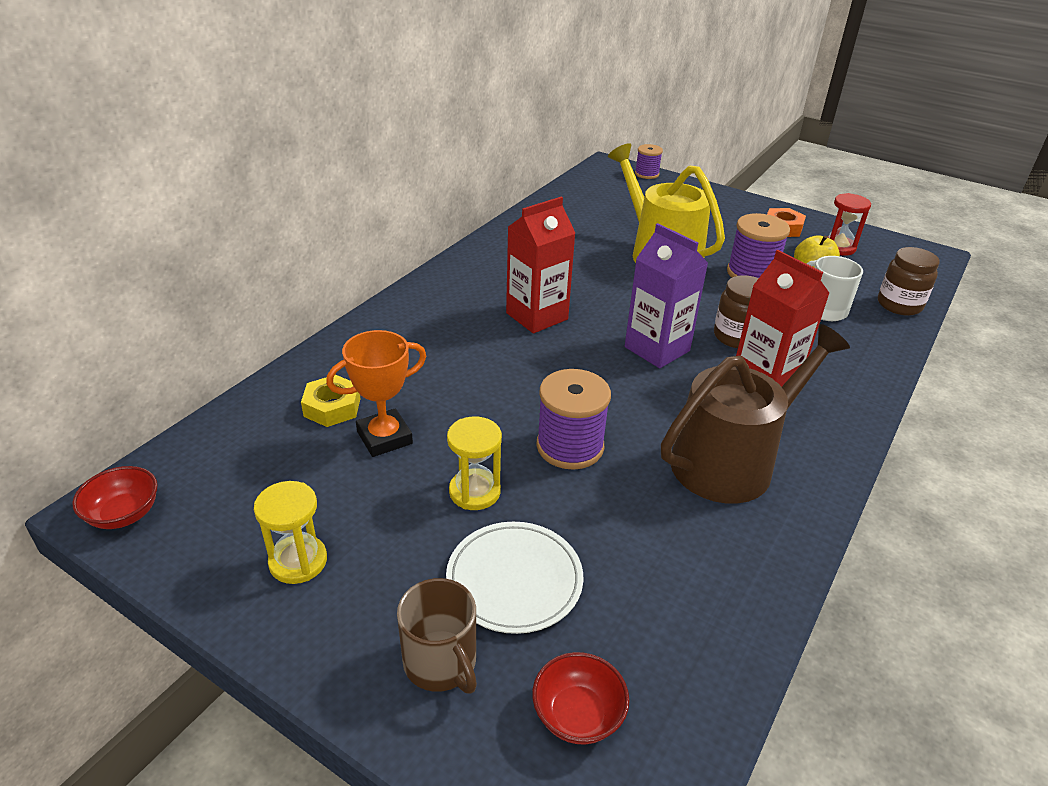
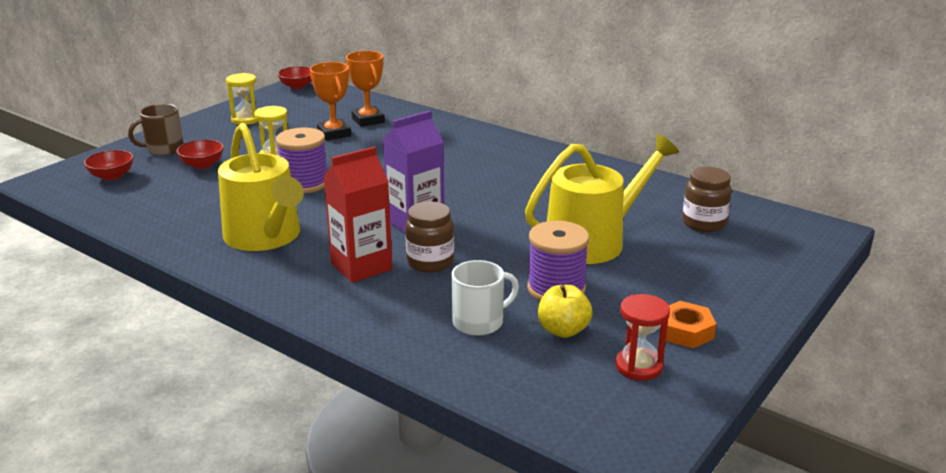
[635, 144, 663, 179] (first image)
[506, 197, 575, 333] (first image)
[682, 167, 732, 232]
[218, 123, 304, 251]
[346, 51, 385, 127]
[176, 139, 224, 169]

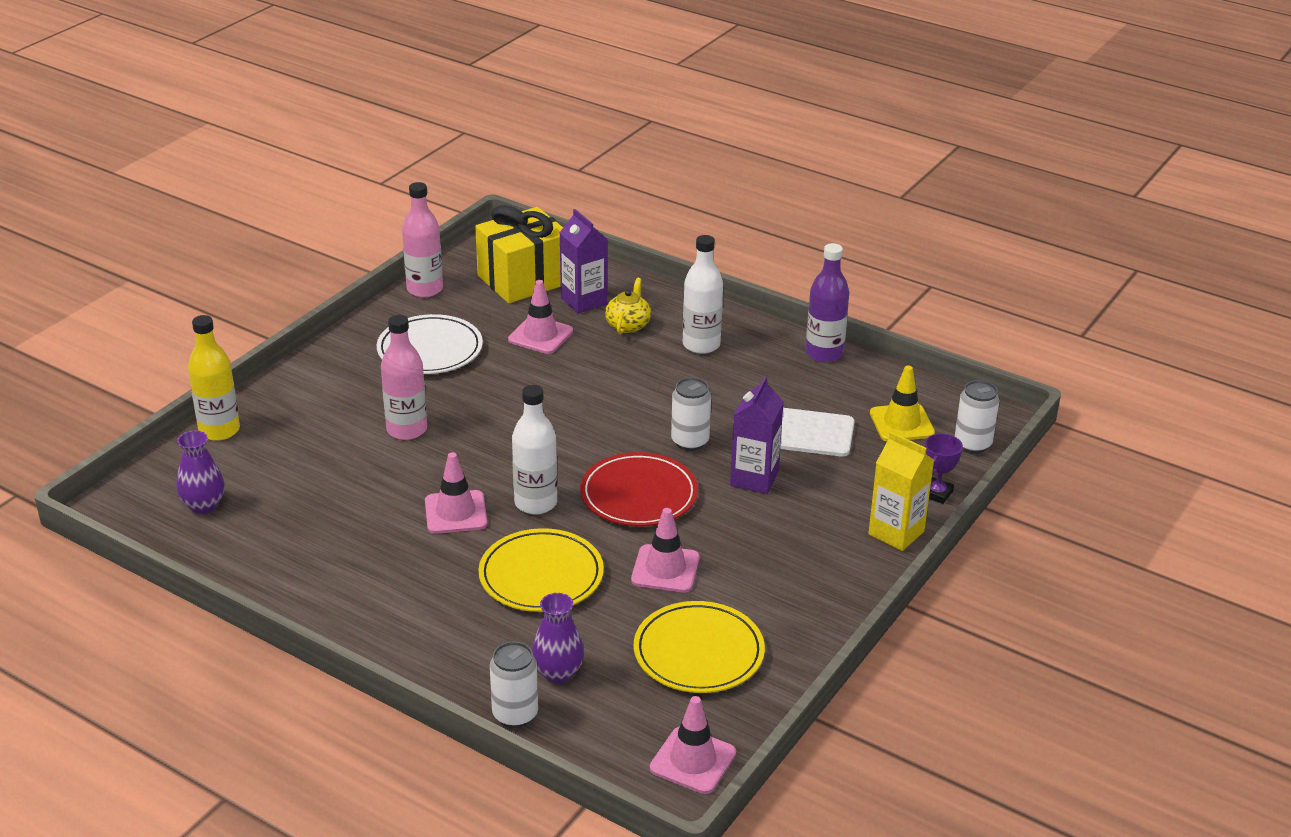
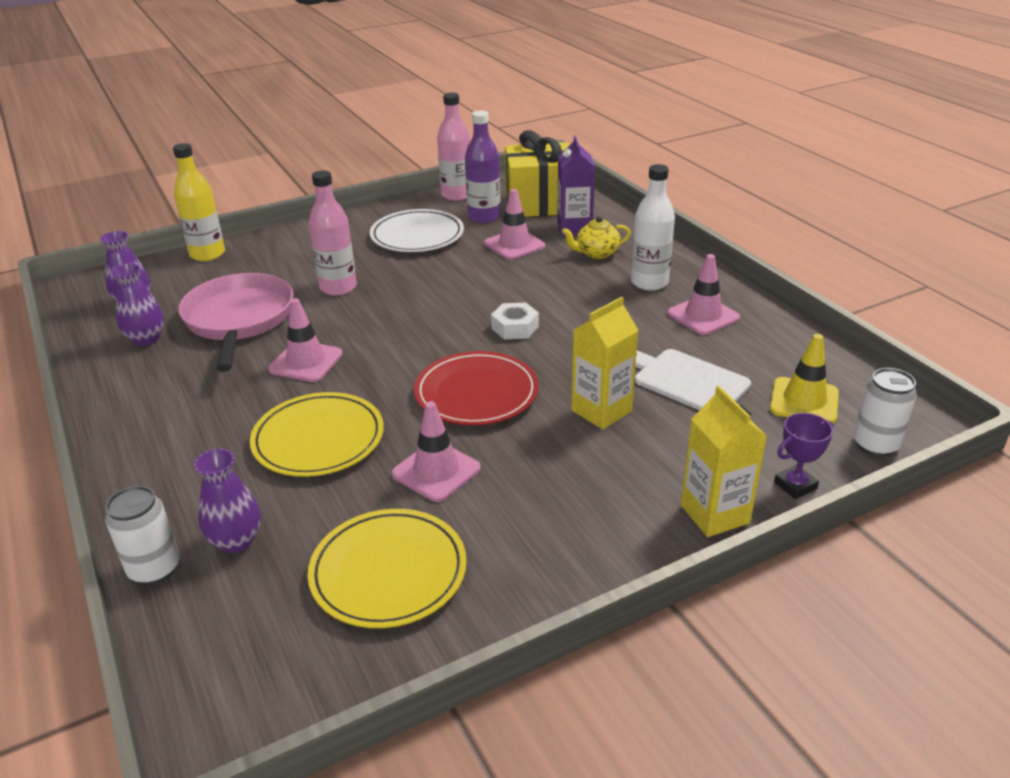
[465, 110, 501, 223]
[562, 216, 631, 259]
[671, 377, 711, 451] (first image)
[571, 297, 639, 429]
[512, 385, 557, 514] (first image)
[668, 254, 740, 335]
[111, 263, 164, 346]
[178, 273, 294, 372]
[491, 303, 539, 339]

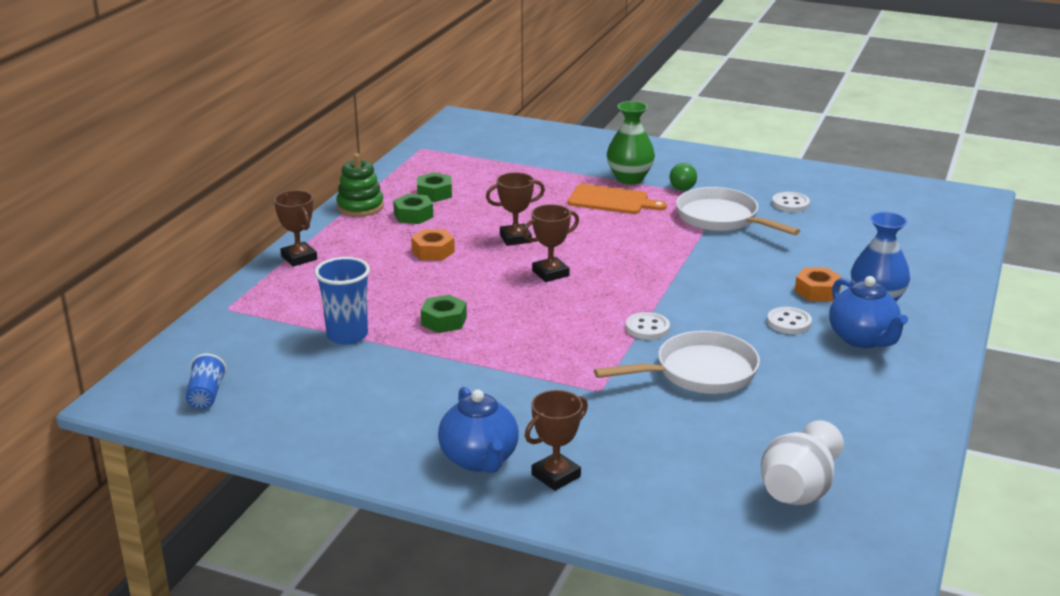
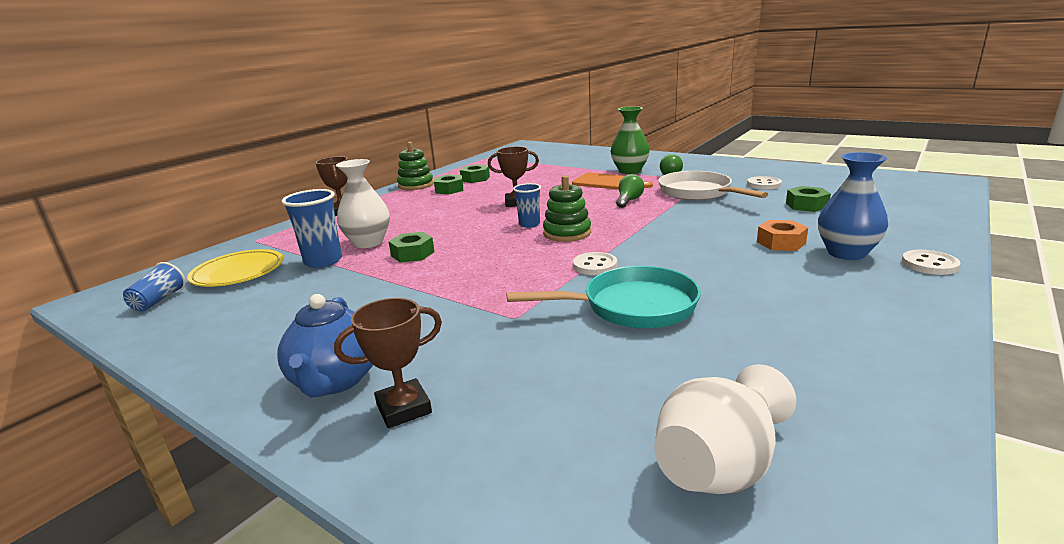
[513, 183, 541, 228]
[411, 229, 455, 261] (first image)
[829, 276, 908, 348] (first image)
[902, 250, 960, 275]
[507, 266, 701, 329]
[336, 159, 390, 248]
[616, 174, 644, 208]
[543, 175, 591, 242]
[786, 186, 831, 212]
[187, 249, 283, 287]

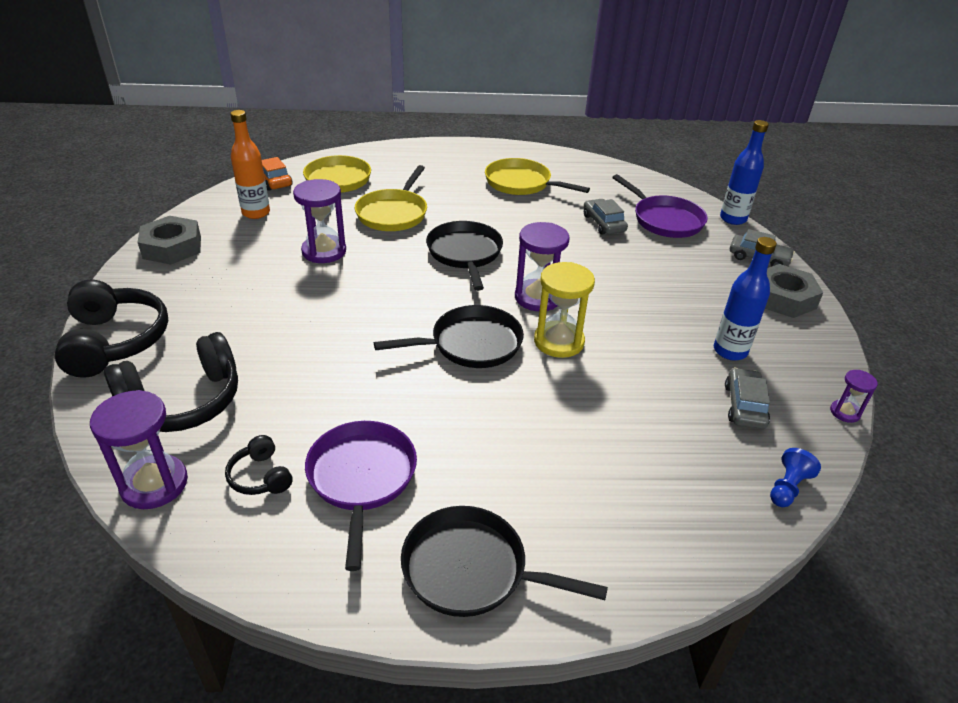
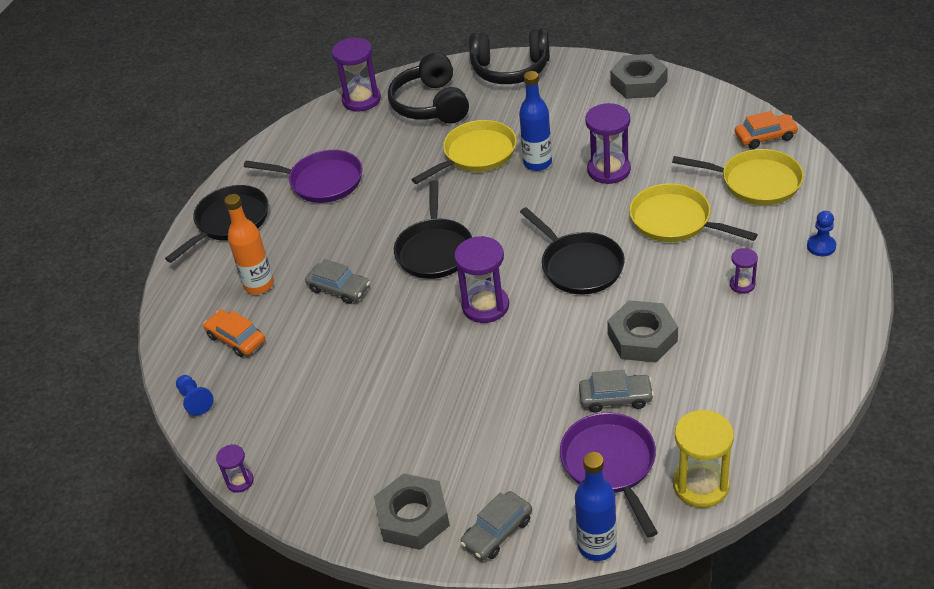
[224, 194, 274, 294]
[411, 120, 517, 184]
[560, 412, 658, 537]
[520, 207, 625, 295]
[519, 71, 552, 171]
[673, 410, 734, 508]
[305, 259, 370, 304]
[225, 435, 293, 495] (first image)
[807, 211, 836, 256]
[730, 248, 758, 294]
[607, 300, 678, 363]
[203, 310, 265, 357]

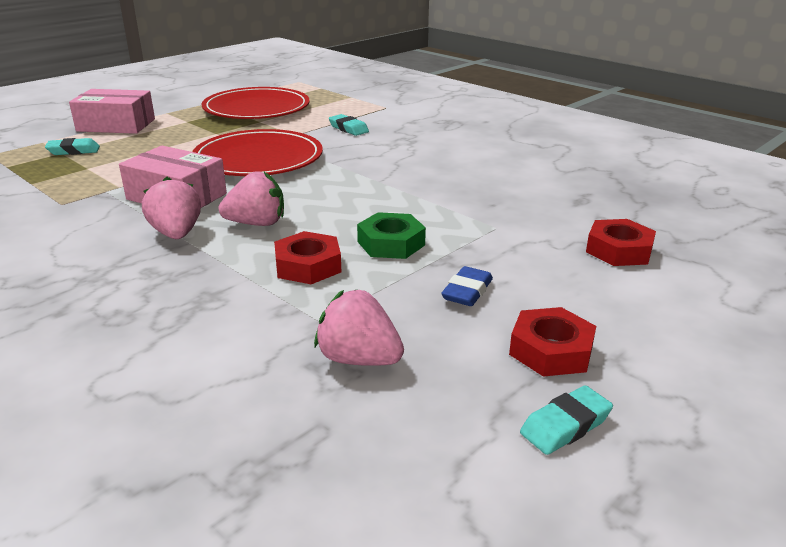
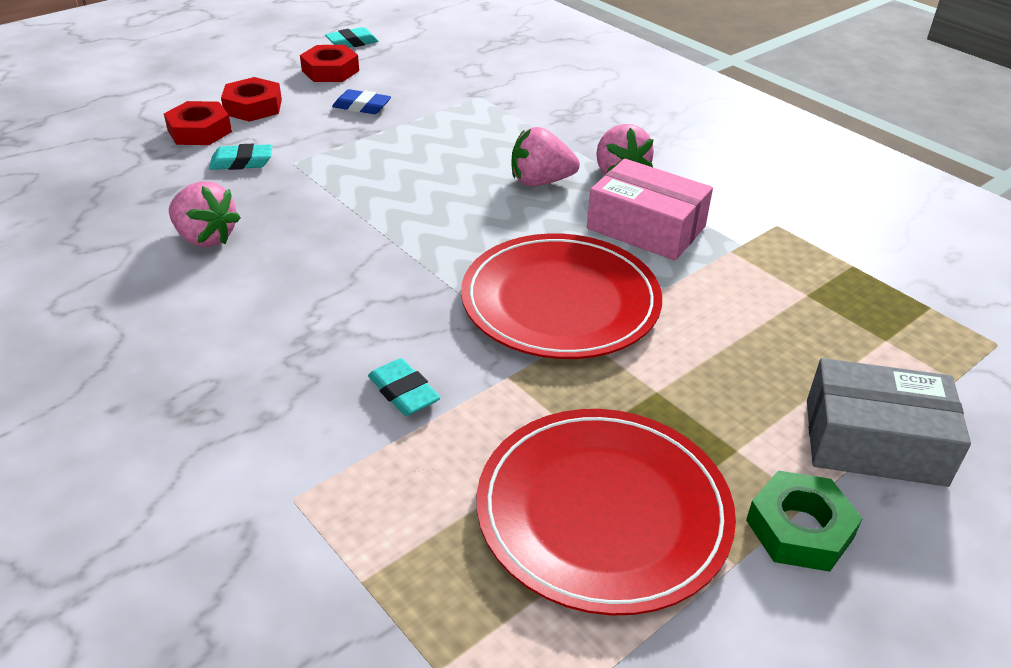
[807, 358, 971, 487]
[209, 144, 272, 170]
[746, 470, 863, 572]
[221, 77, 282, 122]
[332, 89, 391, 114]
[169, 181, 241, 247]

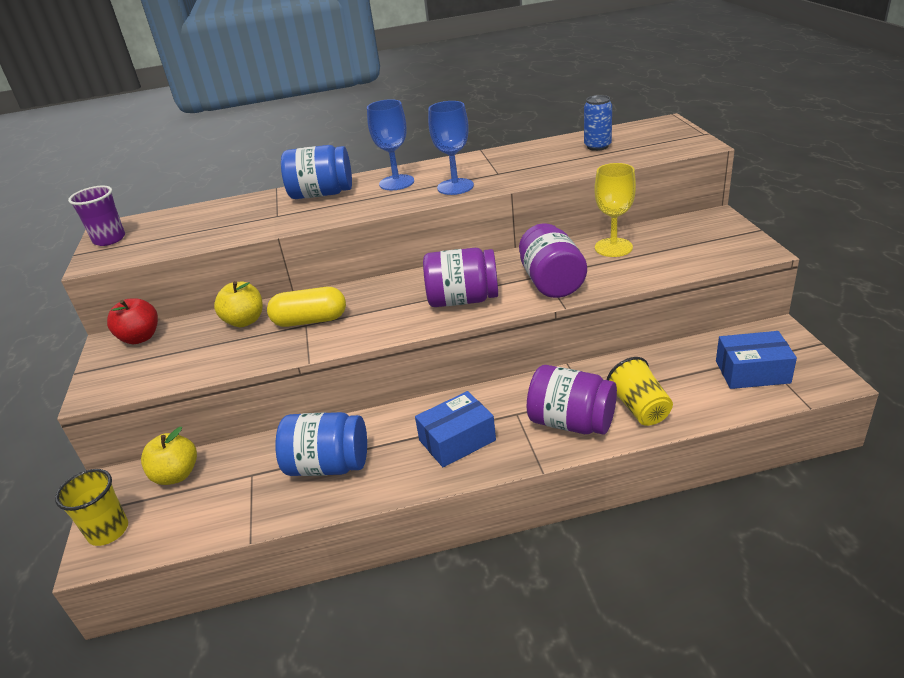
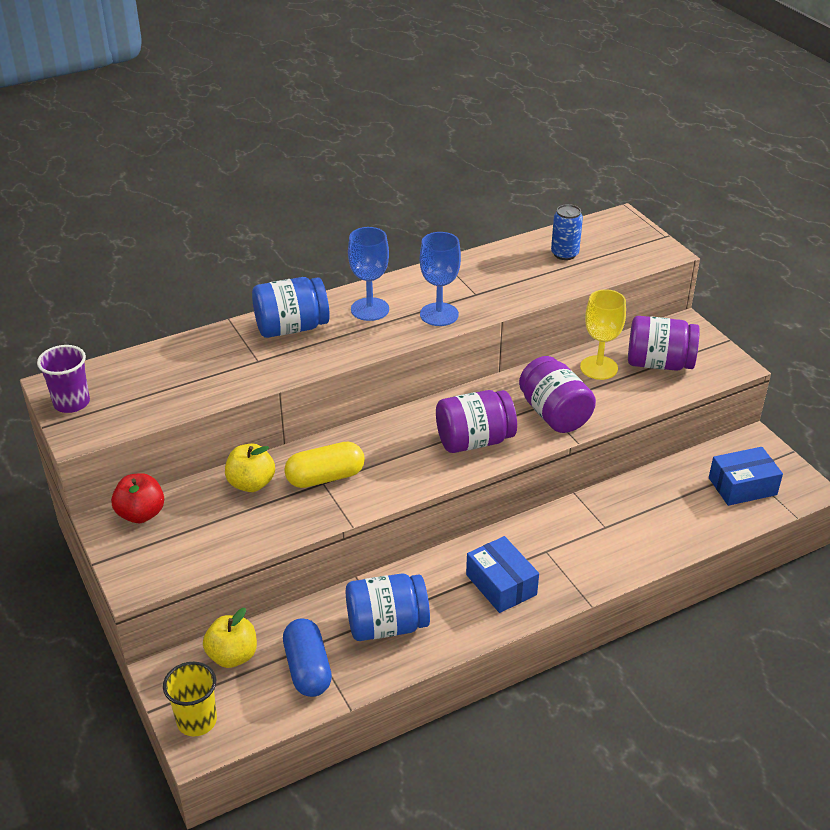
[606, 357, 673, 426] (first image)
[628, 316, 700, 371]
[466, 536, 539, 613]
[283, 618, 332, 697]

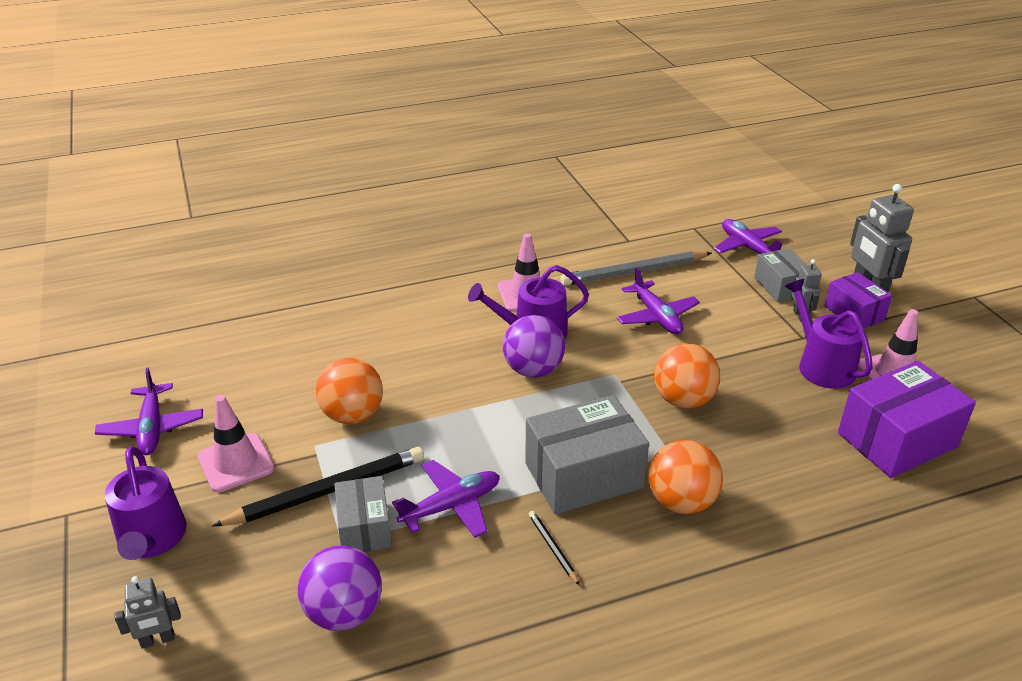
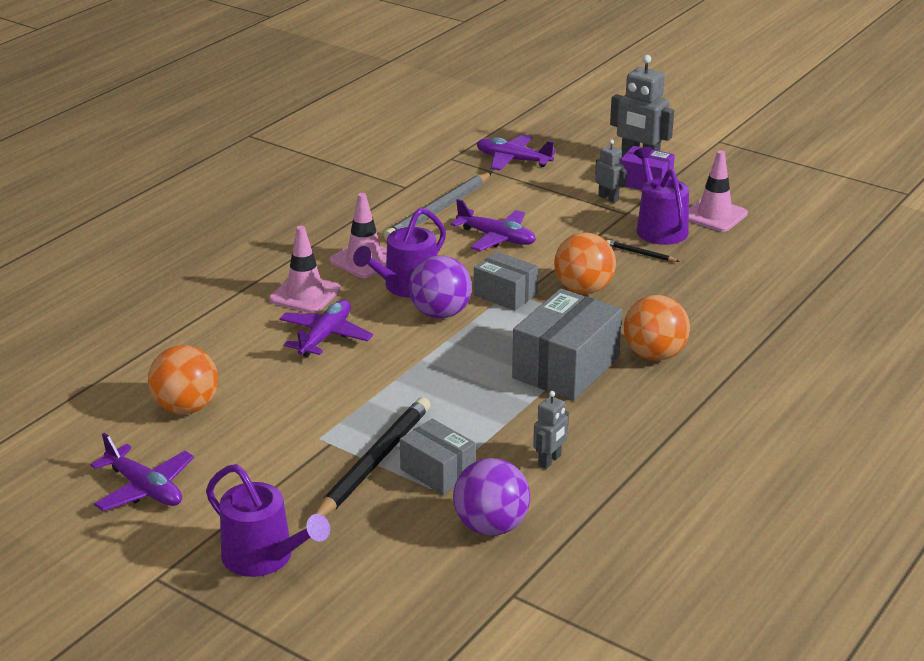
[474, 251, 538, 311]
[634, 147, 689, 245]
[148, 345, 218, 414]
[838, 361, 976, 478] (first image)
[269, 226, 341, 313]
[280, 300, 373, 357]
[607, 240, 680, 262]
[533, 391, 569, 469]

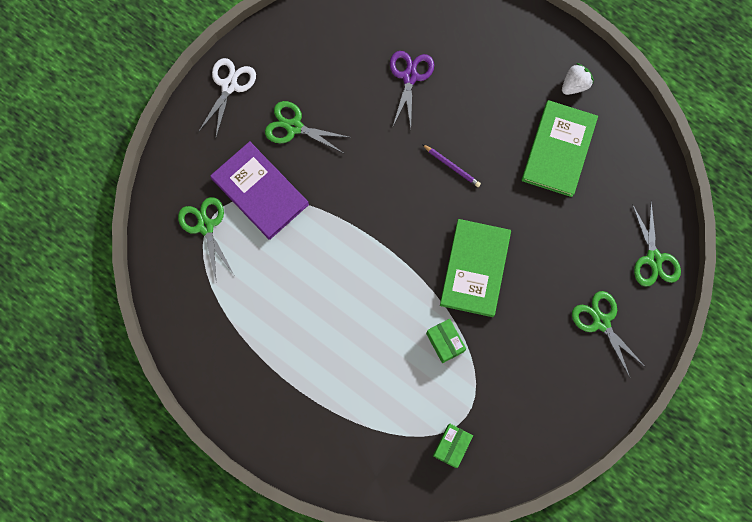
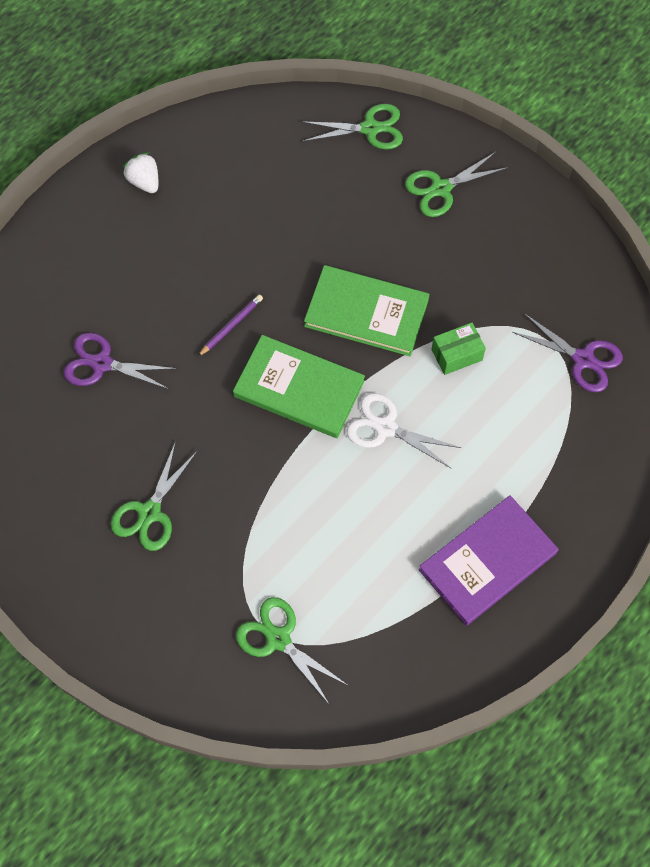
[347, 393, 461, 469]
[233, 335, 365, 438]
[419, 495, 558, 625]
[236, 597, 347, 704]
[512, 313, 623, 392]

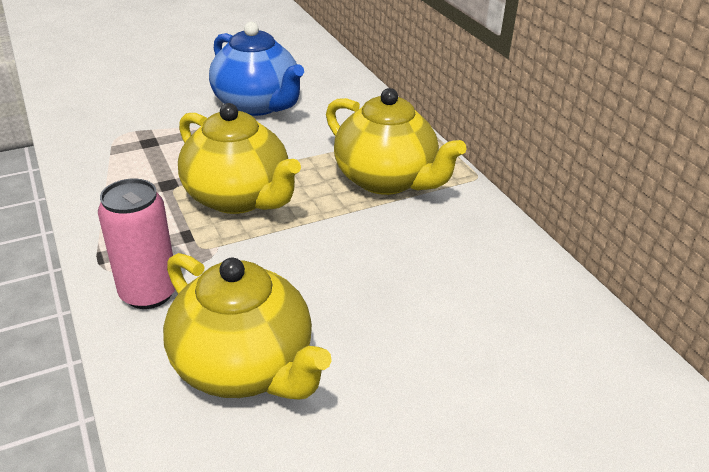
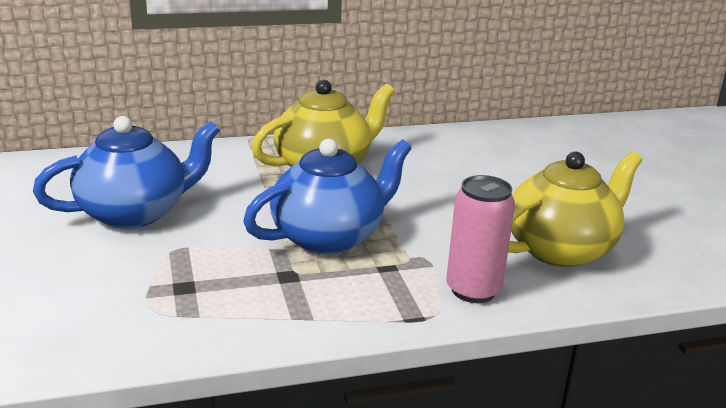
[243, 139, 412, 254]

